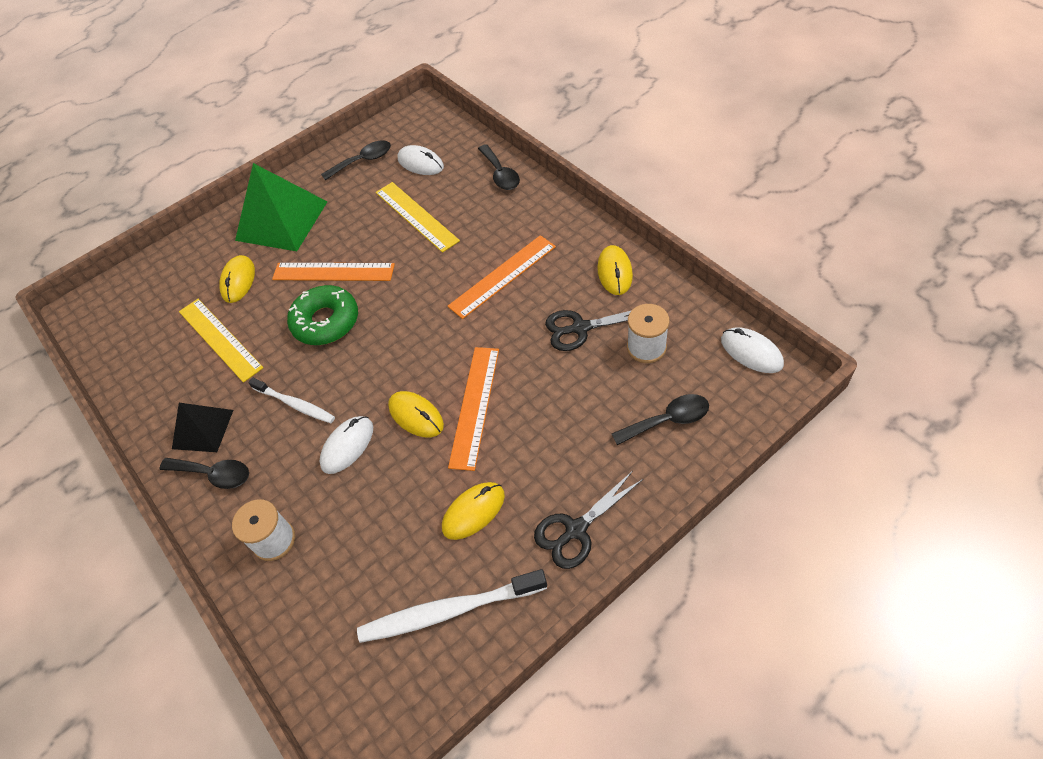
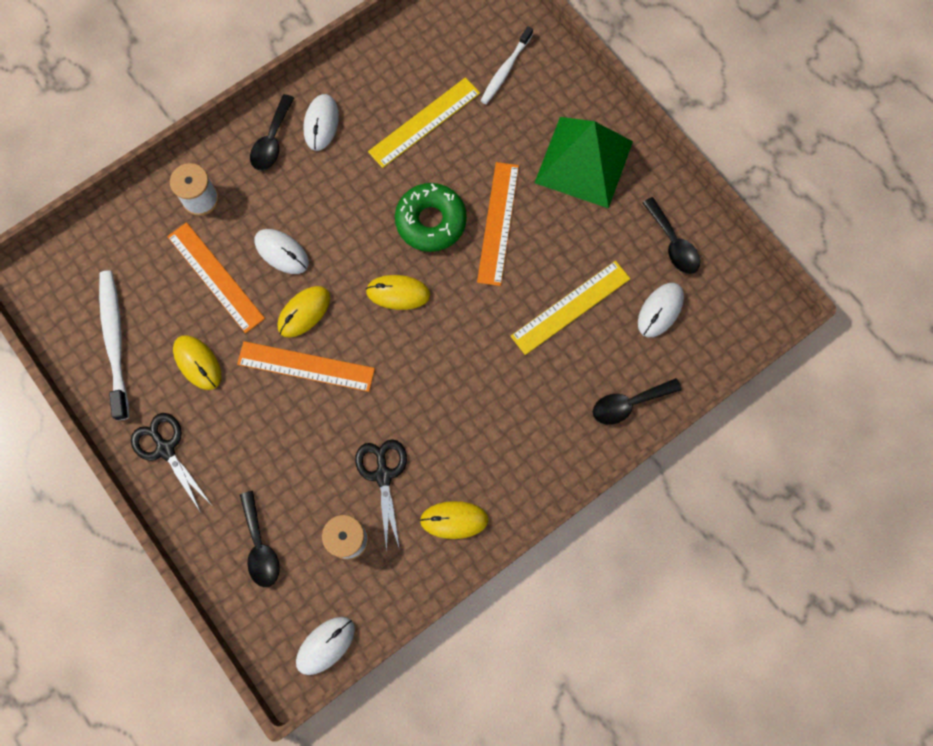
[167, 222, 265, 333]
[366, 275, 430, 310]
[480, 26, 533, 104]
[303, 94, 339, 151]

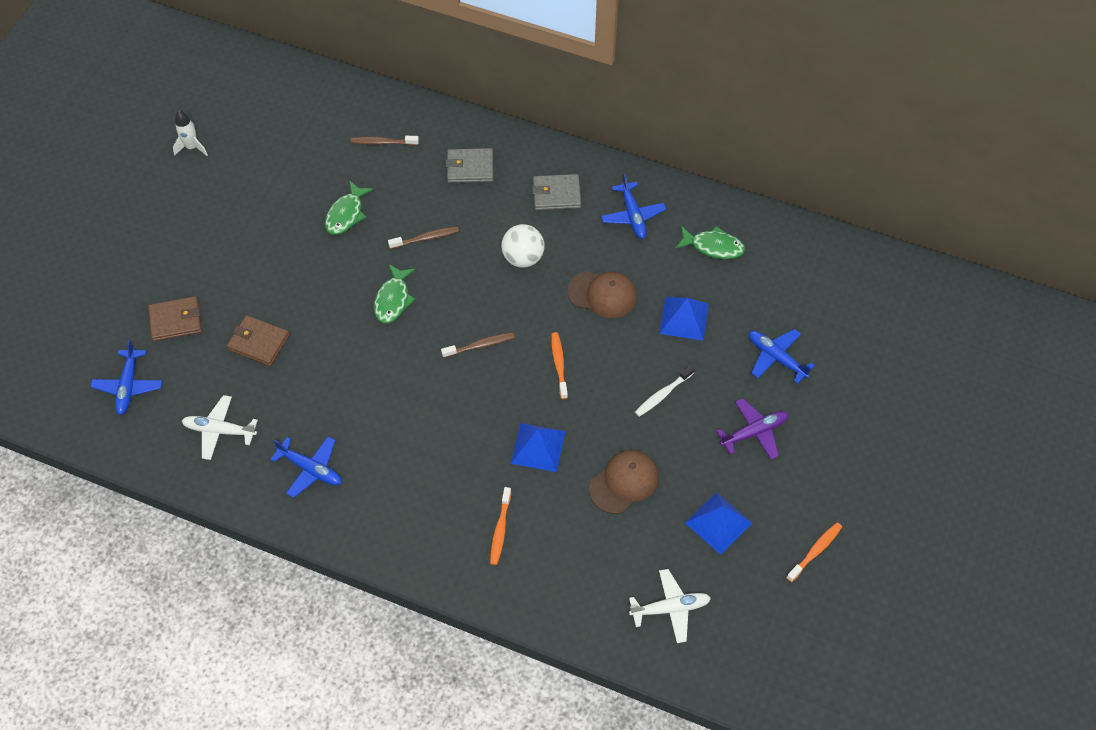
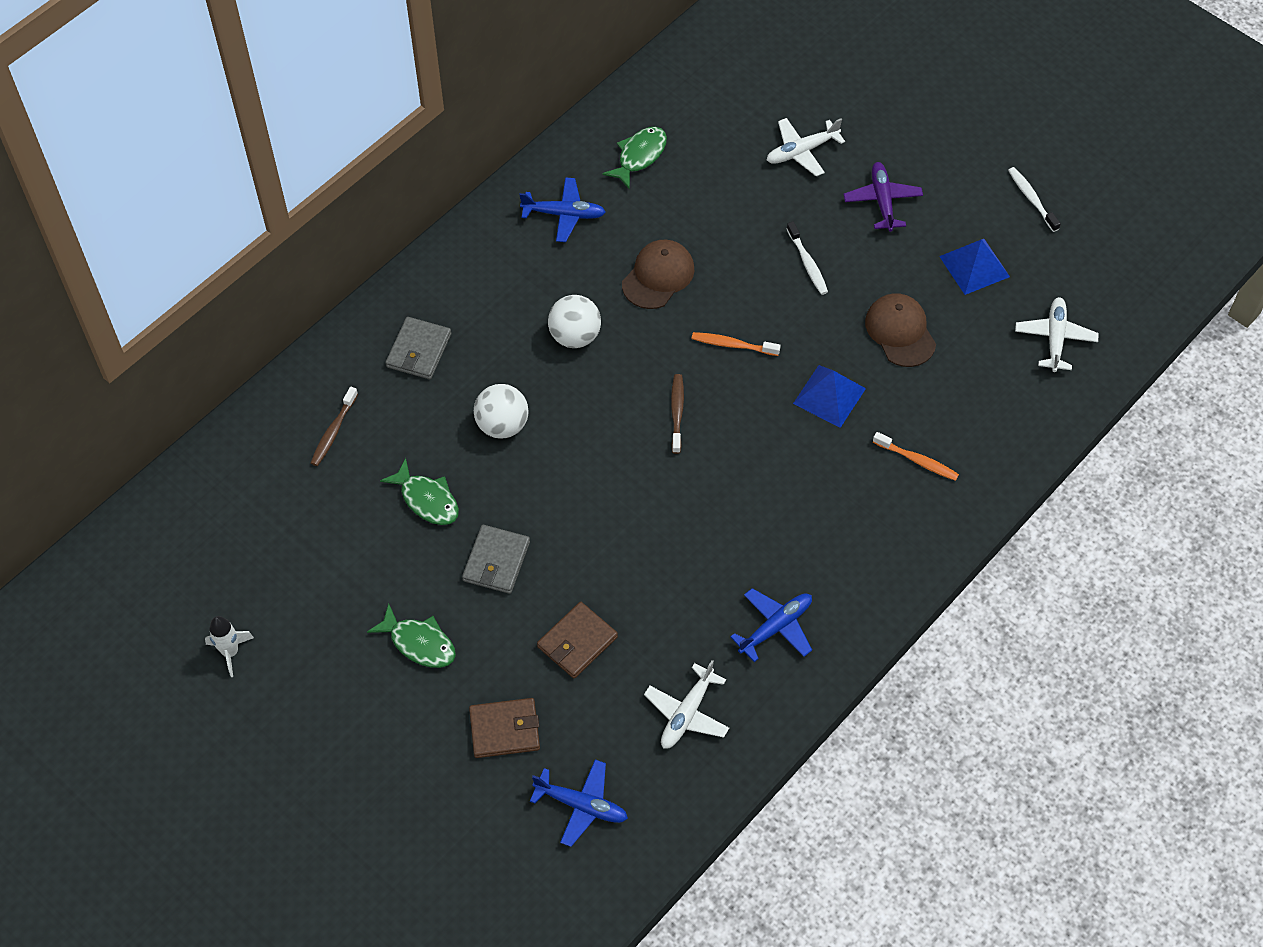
[462, 525, 530, 594]
[474, 384, 528, 439]
[367, 604, 456, 668]
[469, 698, 540, 758]
[659, 297, 709, 341] (first image)
[767, 118, 845, 176]
[1008, 167, 1061, 232]

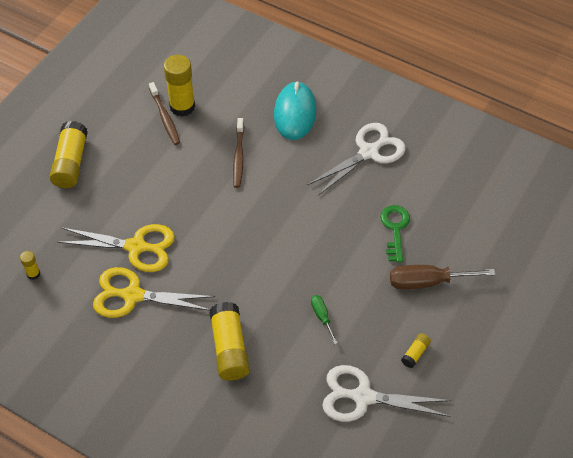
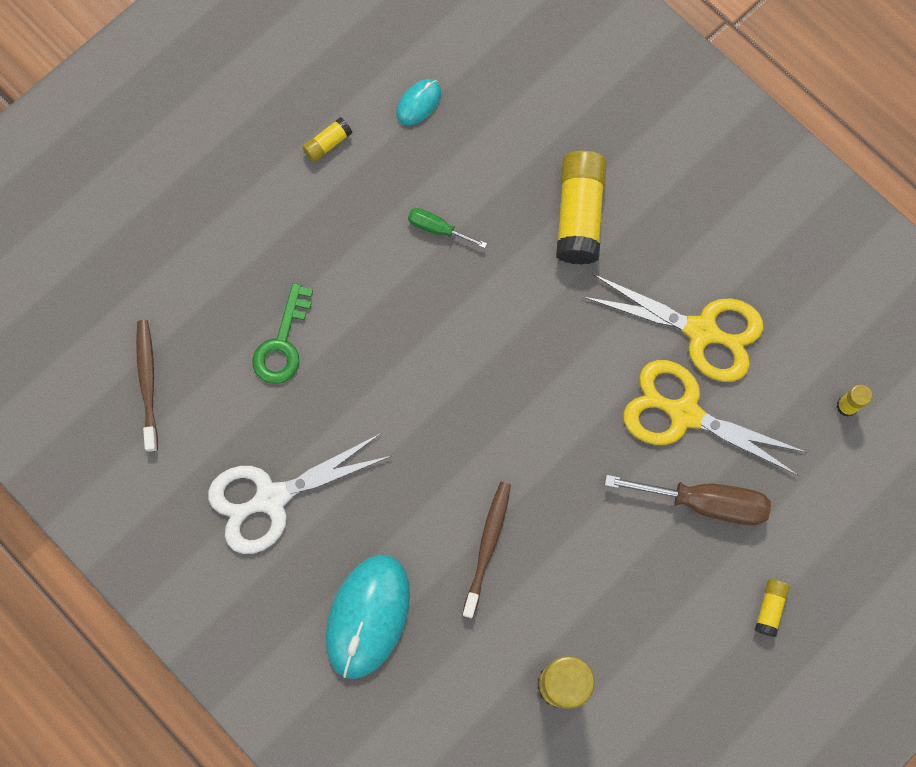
[136, 320, 158, 452]
[755, 579, 790, 637]
[605, 475, 771, 525]
[408, 208, 487, 248]
[396, 79, 441, 125]

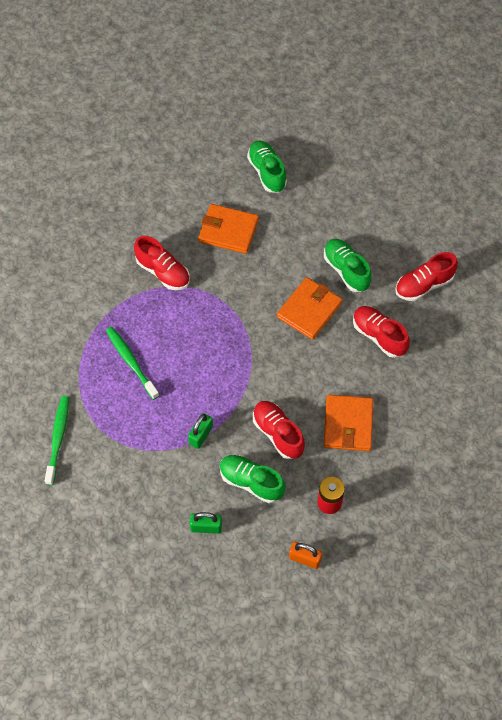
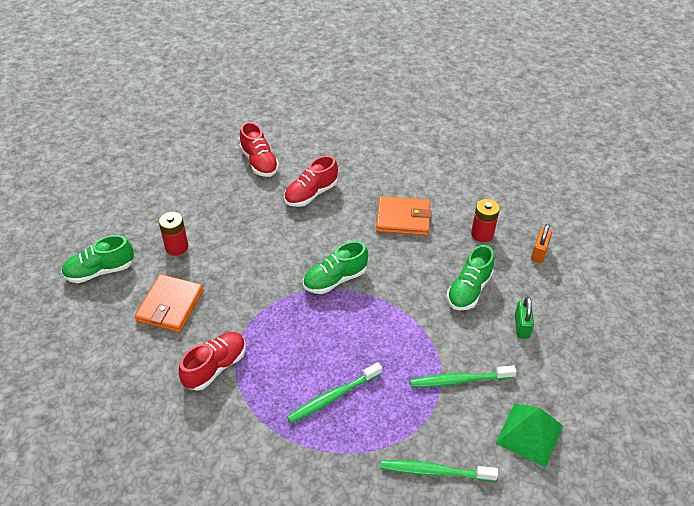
[303, 241, 368, 294]
[277, 277, 342, 340] (first image)
[253, 401, 305, 459] (first image)
[188, 413, 213, 449] (first image)
[159, 212, 188, 256]
[410, 365, 516, 387]
[495, 403, 563, 467]

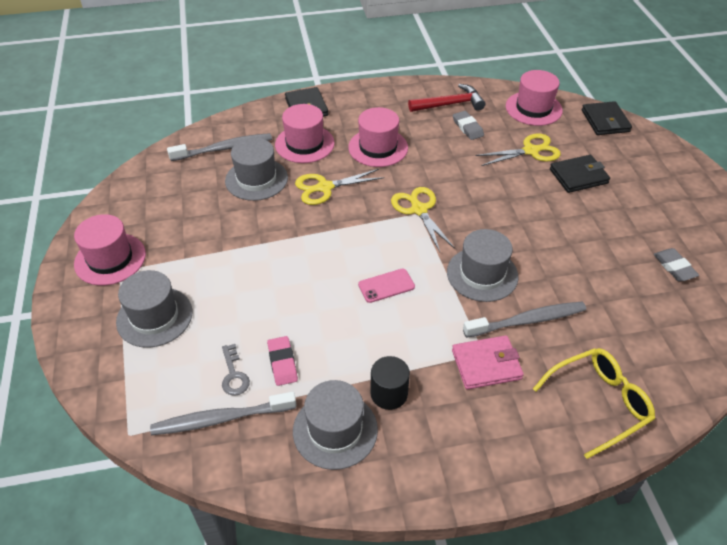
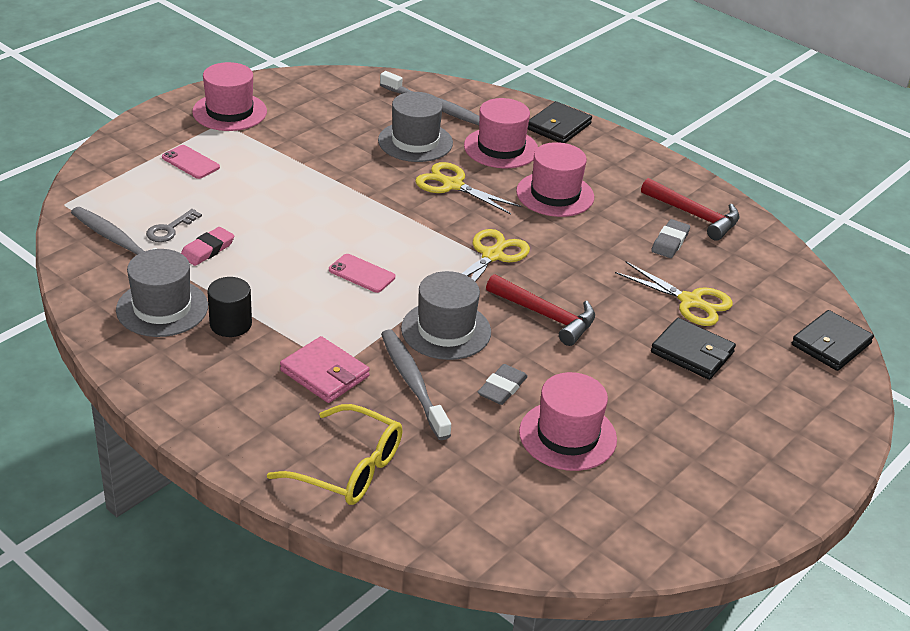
[519, 372, 617, 471]
[478, 364, 528, 405]
[162, 145, 220, 179]
[381, 329, 451, 440]
[486, 274, 595, 346]

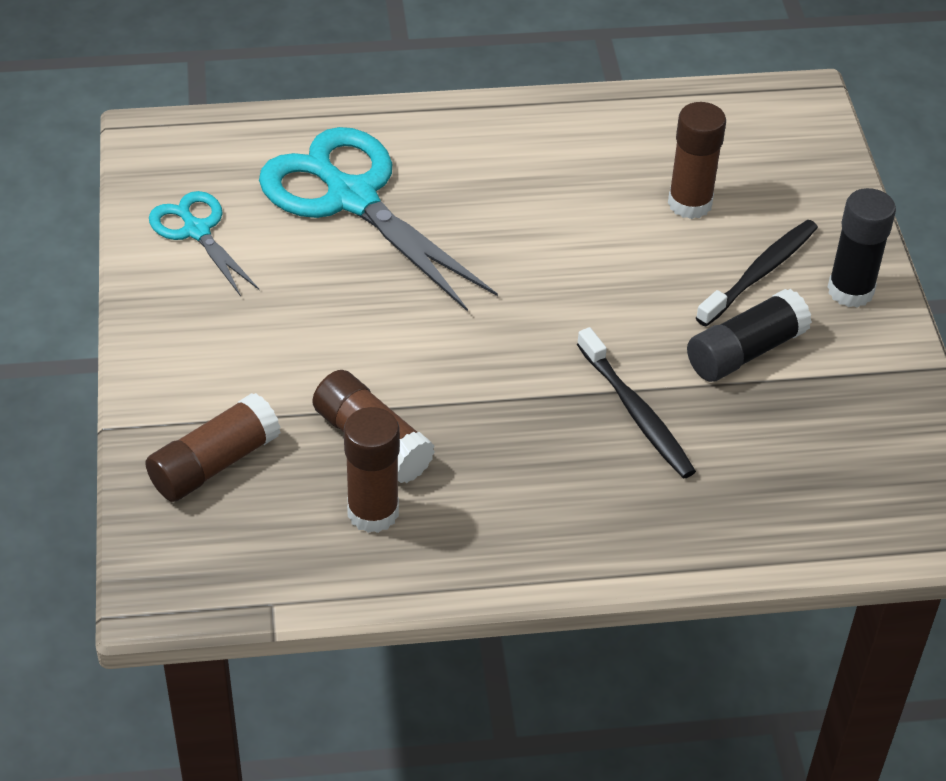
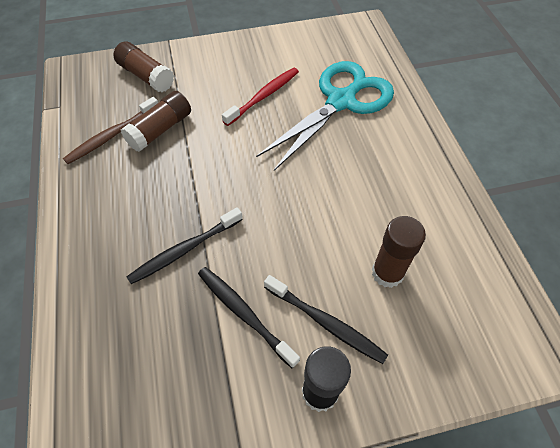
[149, 191, 259, 296] (first image)
[198, 267, 300, 368]
[63, 97, 158, 164]
[222, 68, 299, 126]

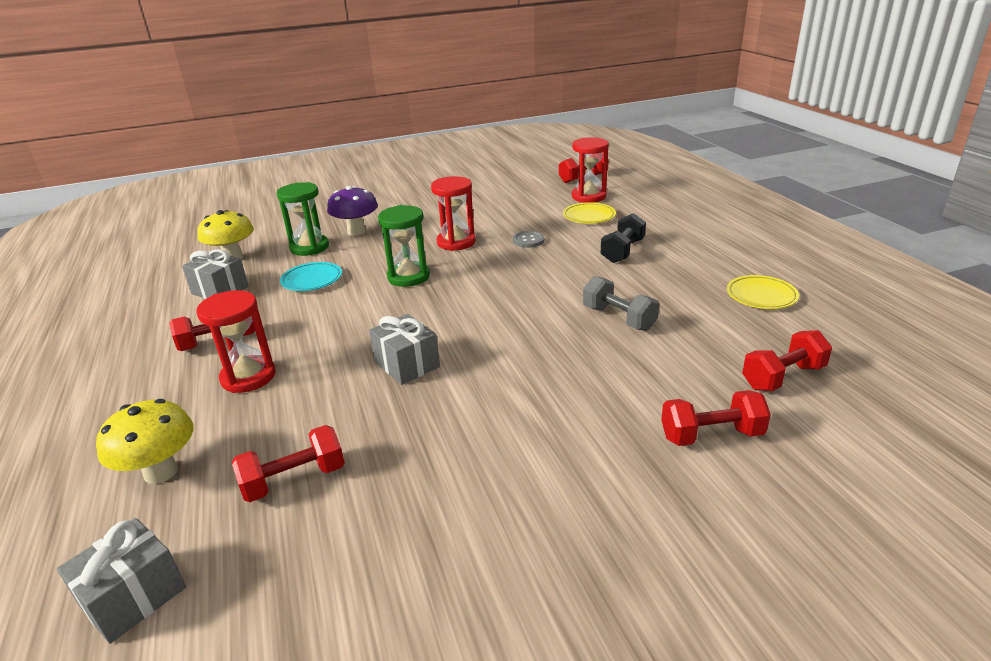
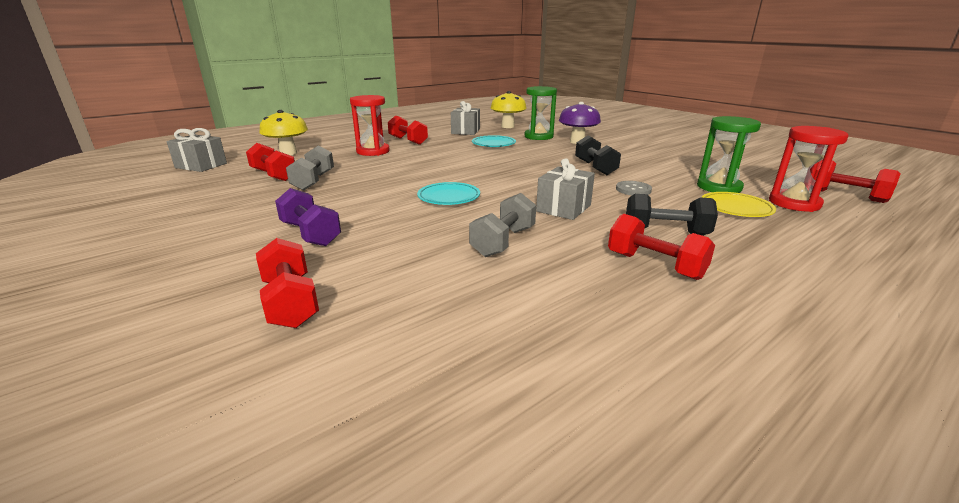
[575, 135, 621, 175]
[697, 116, 761, 193]
[727, 275, 799, 309] (first image)
[536, 159, 595, 220]
[608, 214, 715, 280]
[286, 145, 334, 191]
[417, 182, 480, 205]
[275, 188, 341, 246]

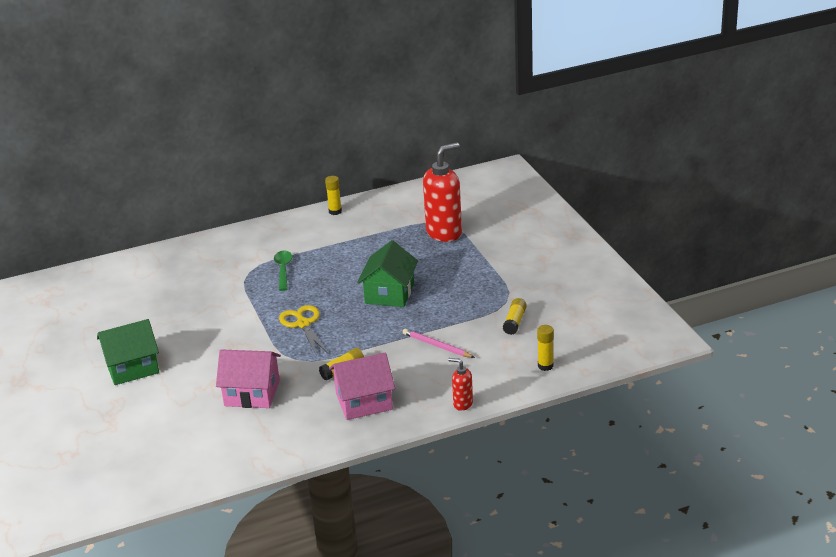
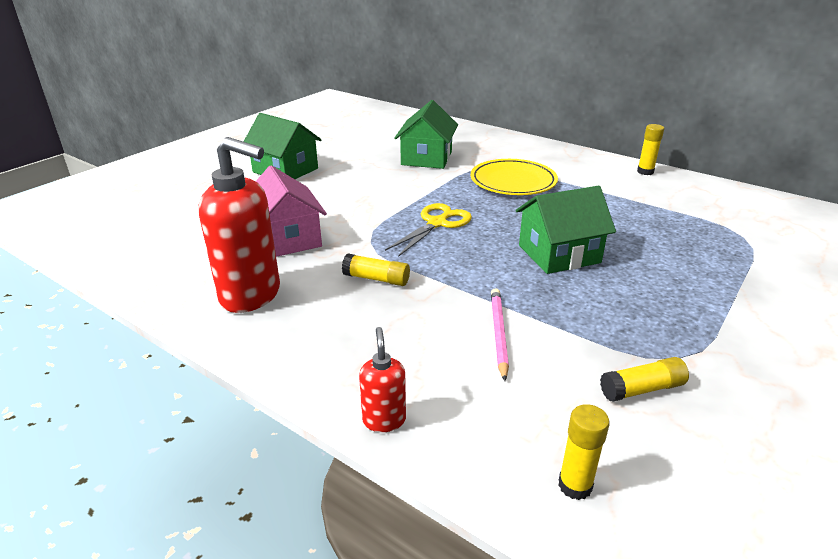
[199, 137, 280, 313]
[471, 159, 558, 195]
[329, 353, 395, 420] (first image)
[394, 100, 458, 169]

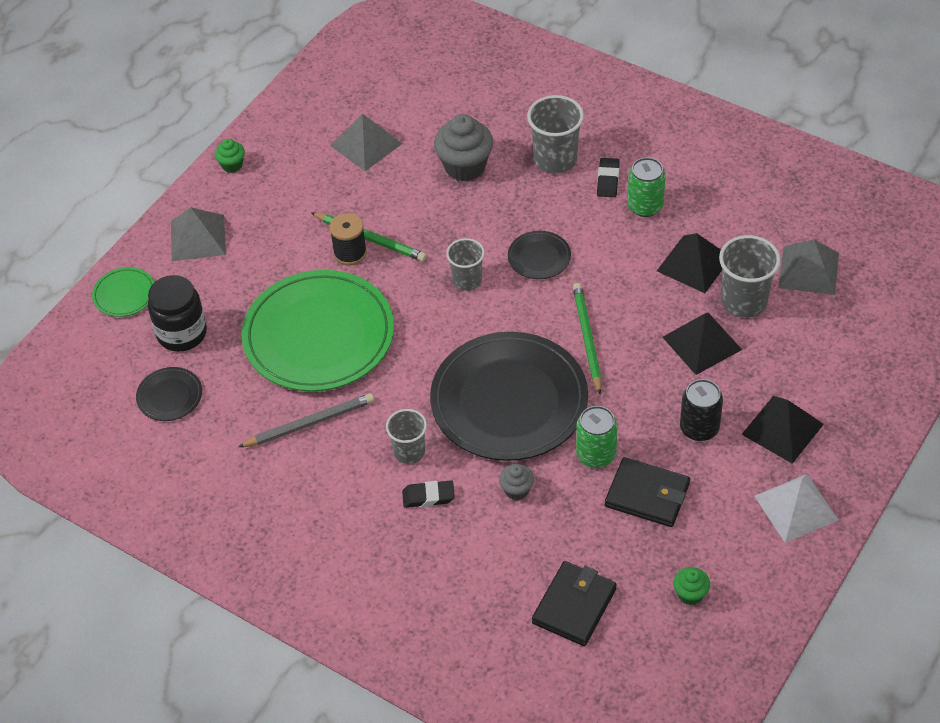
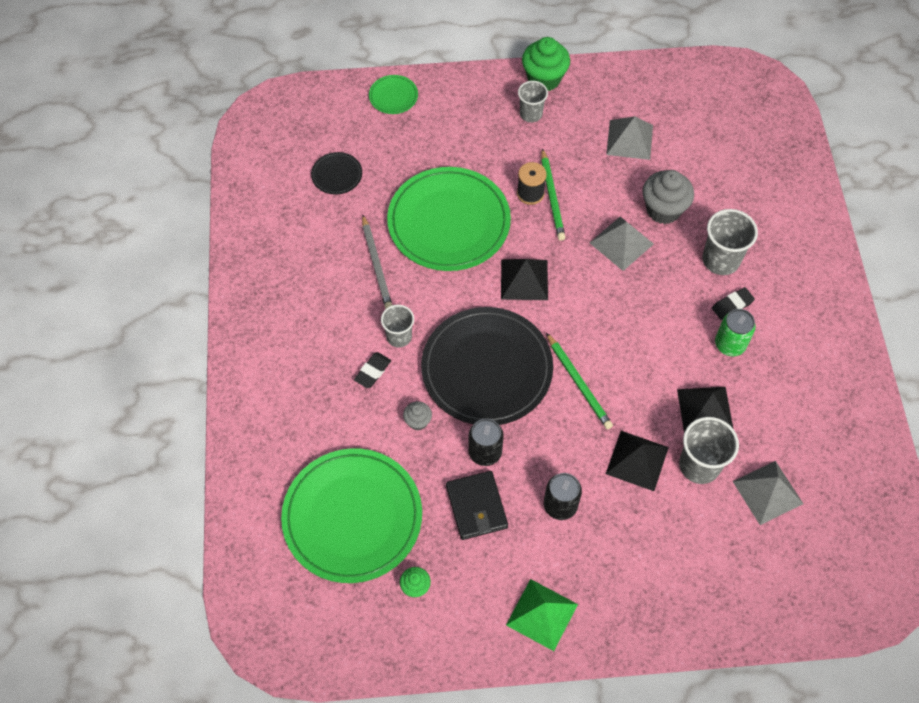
[522, 37, 570, 91]
[590, 217, 654, 271]
[508, 231, 571, 279] (first image)
[518, 81, 548, 123]
[148, 275, 207, 352] (first image)
[546, 333, 613, 429]
[362, 215, 392, 309]
[501, 259, 548, 300]
[468, 419, 504, 466]
[506, 579, 578, 651]
[354, 352, 391, 388]
[281, 448, 422, 583]

